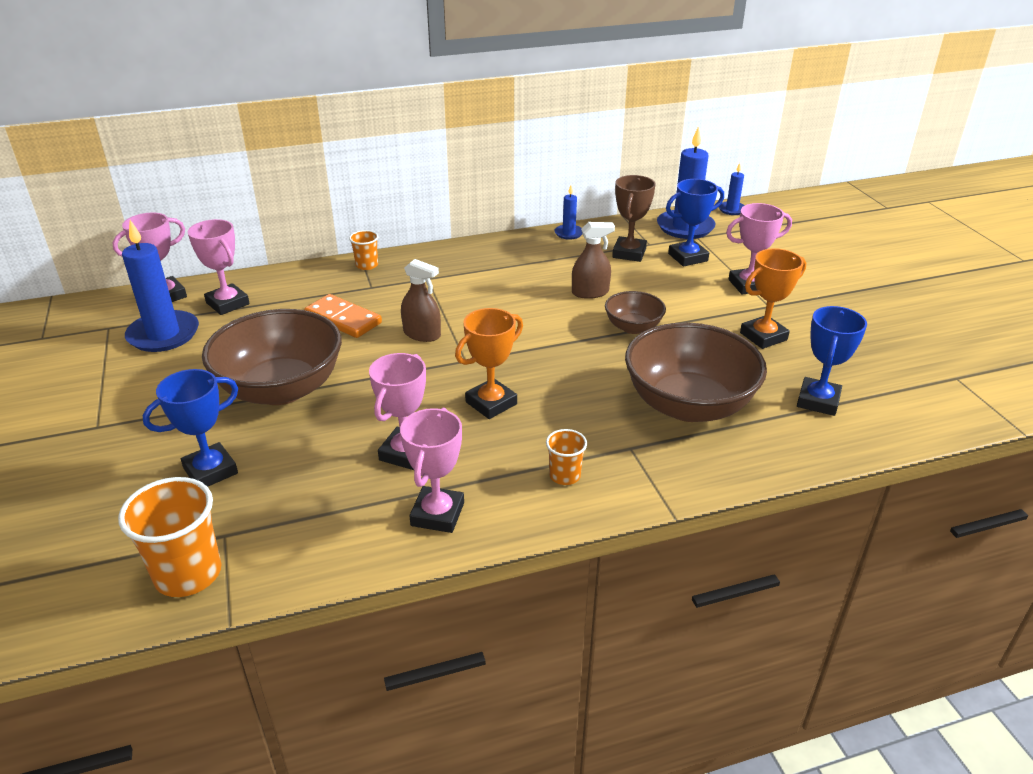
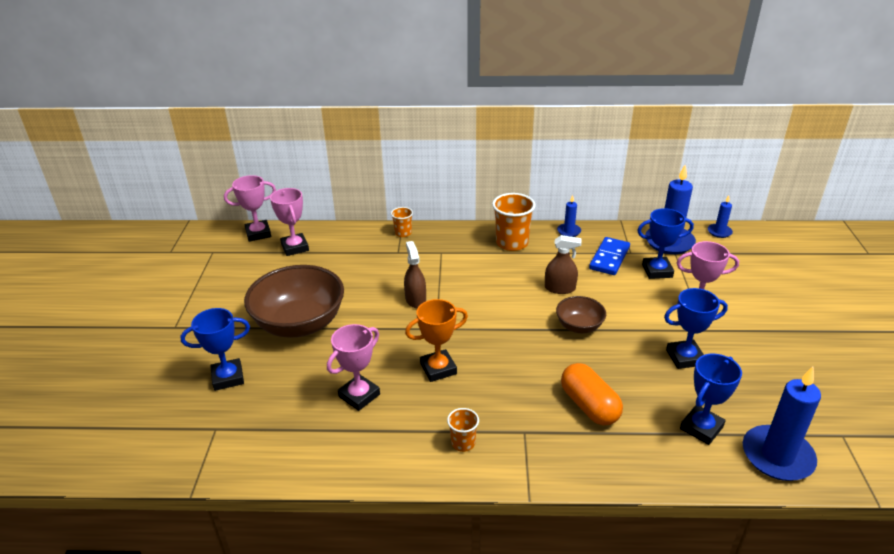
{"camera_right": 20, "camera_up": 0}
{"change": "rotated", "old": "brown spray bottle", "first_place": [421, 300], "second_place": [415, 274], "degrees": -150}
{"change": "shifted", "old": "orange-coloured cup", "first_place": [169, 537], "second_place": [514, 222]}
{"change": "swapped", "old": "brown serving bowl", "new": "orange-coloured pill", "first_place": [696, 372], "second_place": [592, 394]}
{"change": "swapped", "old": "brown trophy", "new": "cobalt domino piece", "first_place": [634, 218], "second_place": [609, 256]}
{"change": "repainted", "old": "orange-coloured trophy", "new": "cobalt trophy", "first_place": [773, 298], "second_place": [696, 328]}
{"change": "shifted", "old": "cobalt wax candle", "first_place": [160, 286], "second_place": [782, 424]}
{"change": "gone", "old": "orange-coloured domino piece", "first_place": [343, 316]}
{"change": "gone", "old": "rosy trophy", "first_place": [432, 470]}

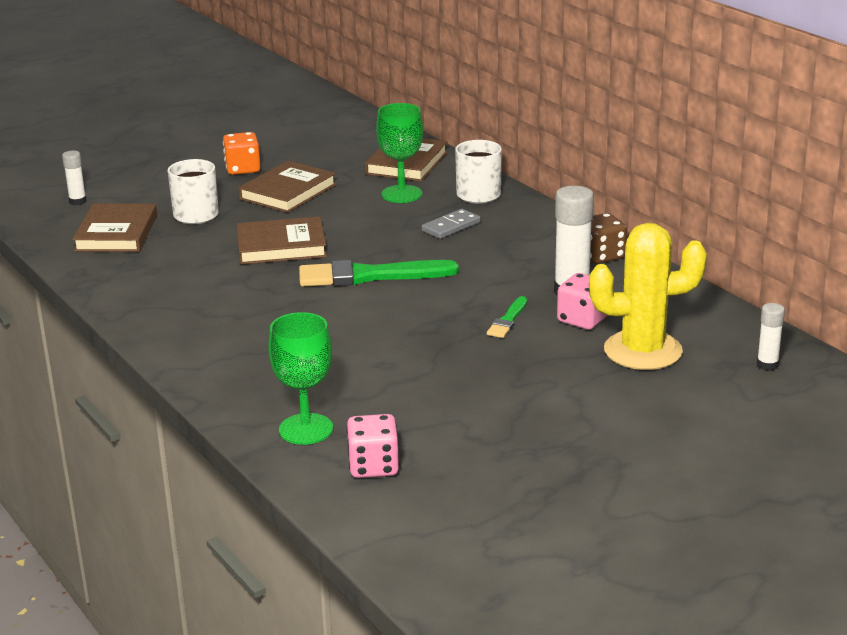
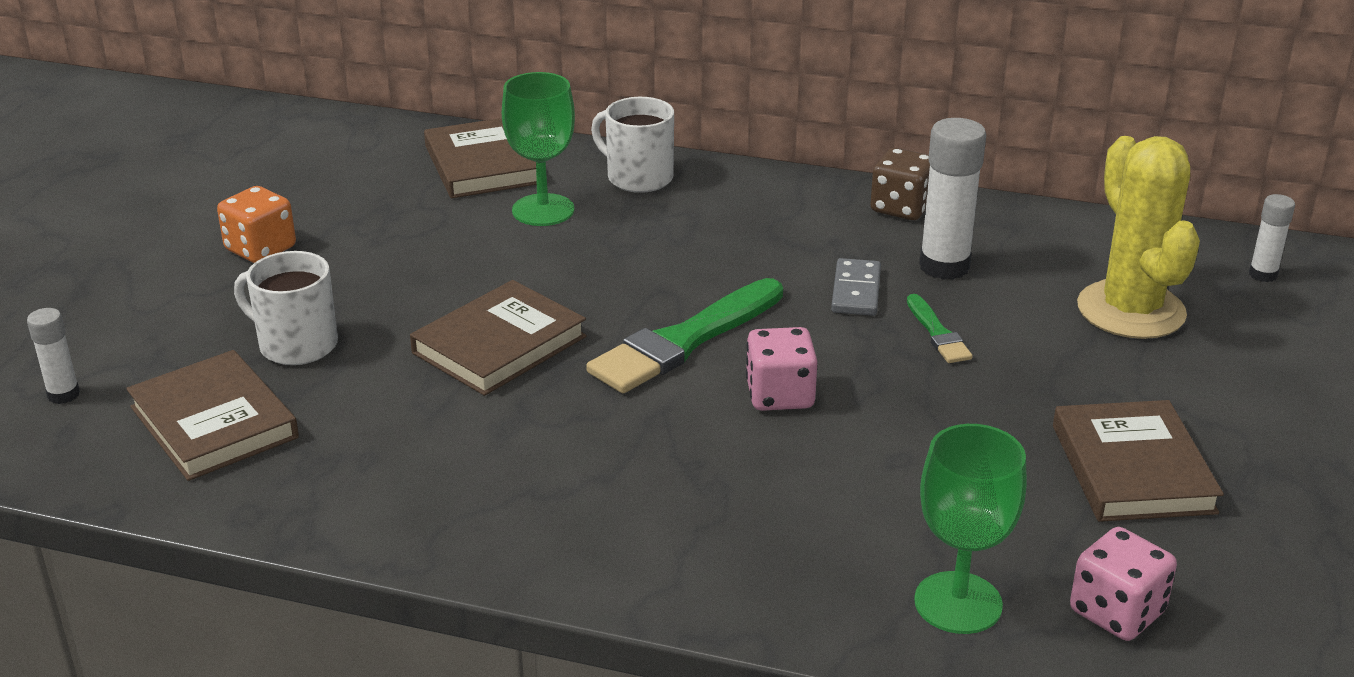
{"camera_right": -40, "camera_up": 5}
{"change": "shifted", "old": "rosy dice", "first_place": [582, 301], "second_place": [782, 369]}
{"change": "shifted", "old": "gray domino piece", "first_place": [451, 224], "second_place": [856, 287]}
{"change": "shifted", "old": "brown hardcover", "first_place": [287, 187], "second_place": [1138, 461]}
{"change": "rotated", "old": "yellow saguaro cactus", "first_place": [648, 296], "second_place": [1138, 237], "degrees": -60}

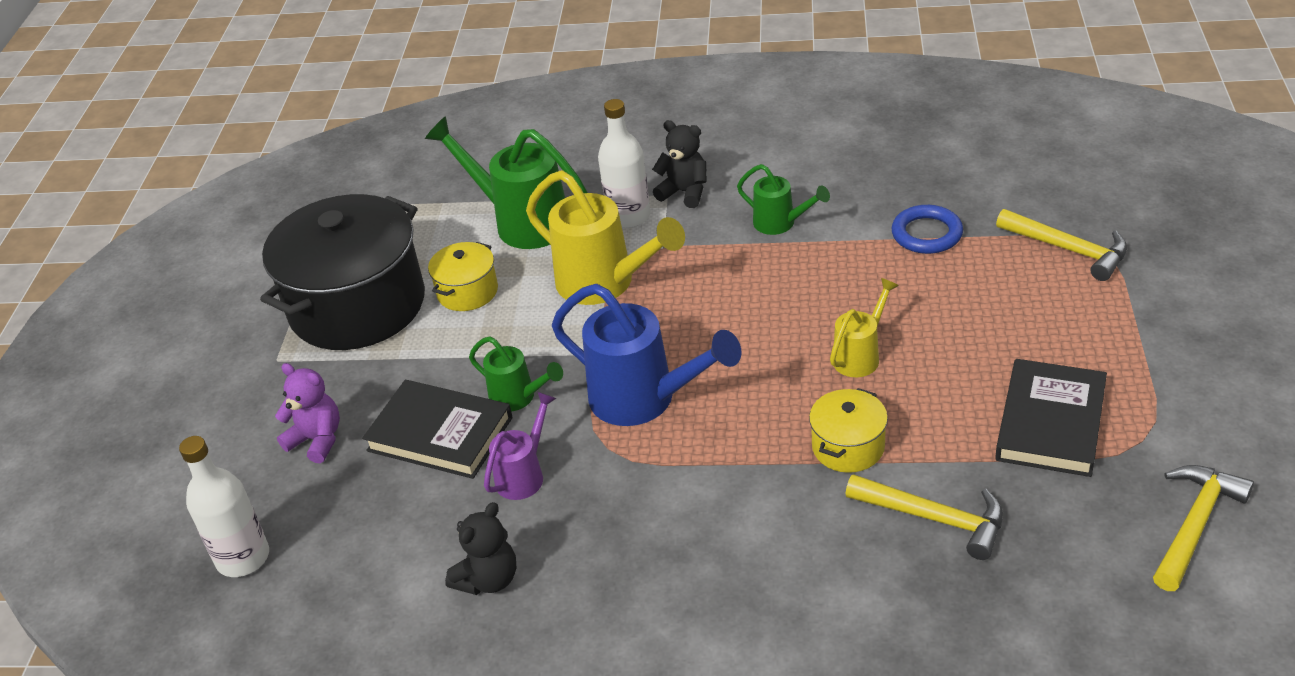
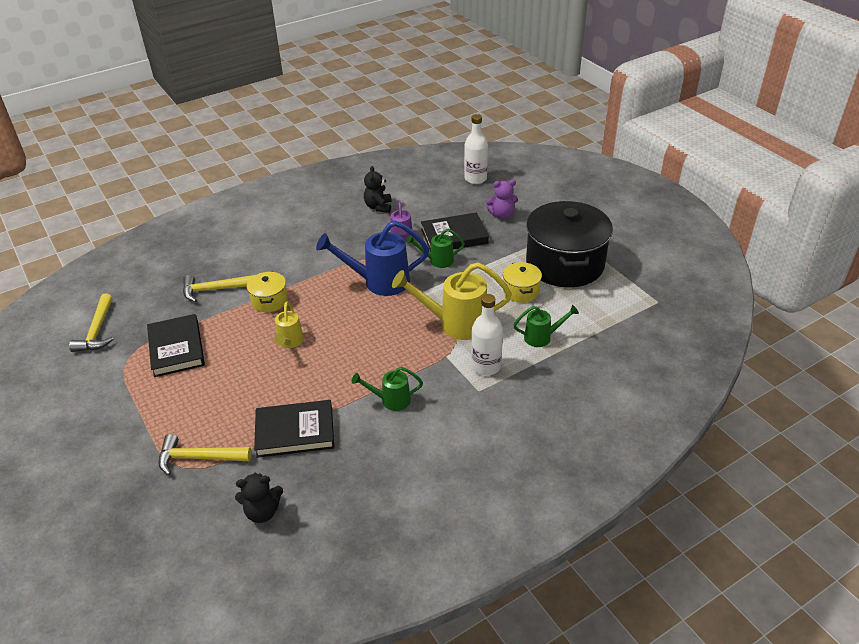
{"camera_right": 140, "camera_up": 0}
{"change": "shifted", "old": "black teddy", "first_place": [679, 164], "second_place": [259, 498]}
{"change": "swapped", "old": "cobalt torus", "new": "black hardcover", "first_place": [927, 229], "second_place": [294, 429]}
{"change": "scaled", "old": "emerald watering can", "first_place": [506, 182], "second_place": [546, 326], "factor": 0.55}

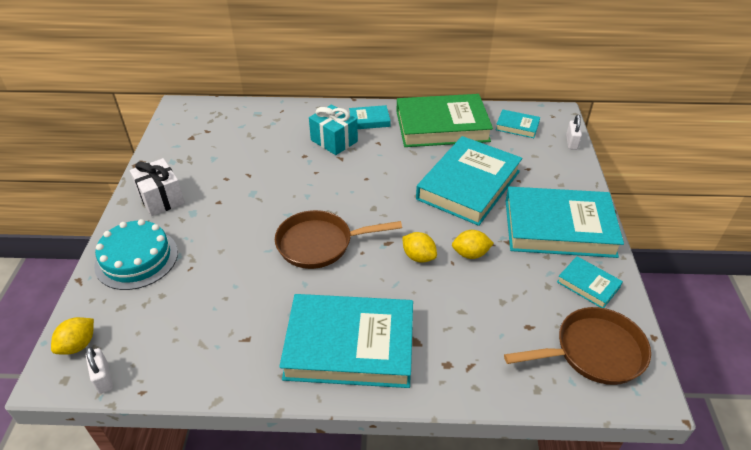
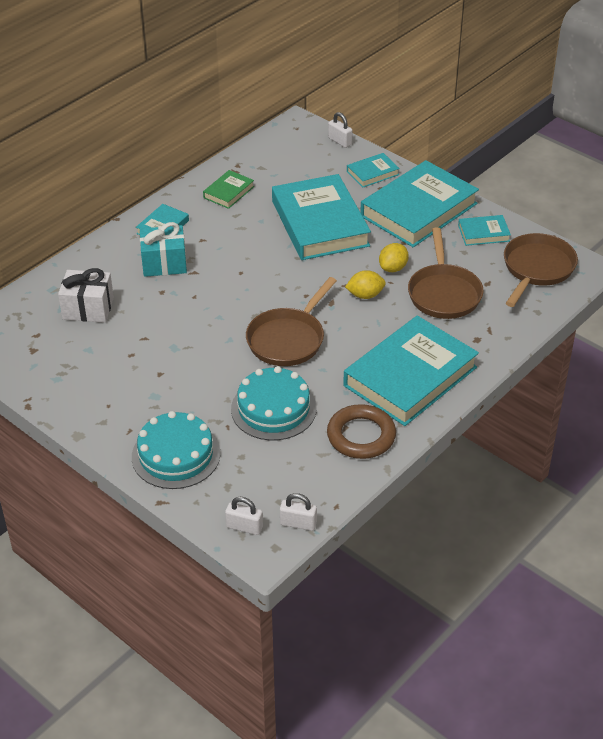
{"camera_right": -50, "camera_up": 0}
{"change": "shifted", "old": "white wrapped gift", "first_place": [157, 187], "second_place": [86, 295]}
{"change": "scaled", "old": "emerald hardcover", "first_place": [444, 120], "second_place": [228, 189], "factor": 0.45}
{"change": "swapped", "old": "yellow lemon", "new": "white lock", "first_place": [72, 336], "second_place": [244, 516]}
{"change": "new", "new": "teal cake", "second_place": [274, 403]}
{"change": "new", "new": "brown torus", "second_place": [361, 431]}
{"change": "shifted", "old": "teal hardcover", "first_place": [518, 123], "second_place": [373, 170]}
{"change": "new", "new": "brown frying pan", "second_place": [446, 273]}

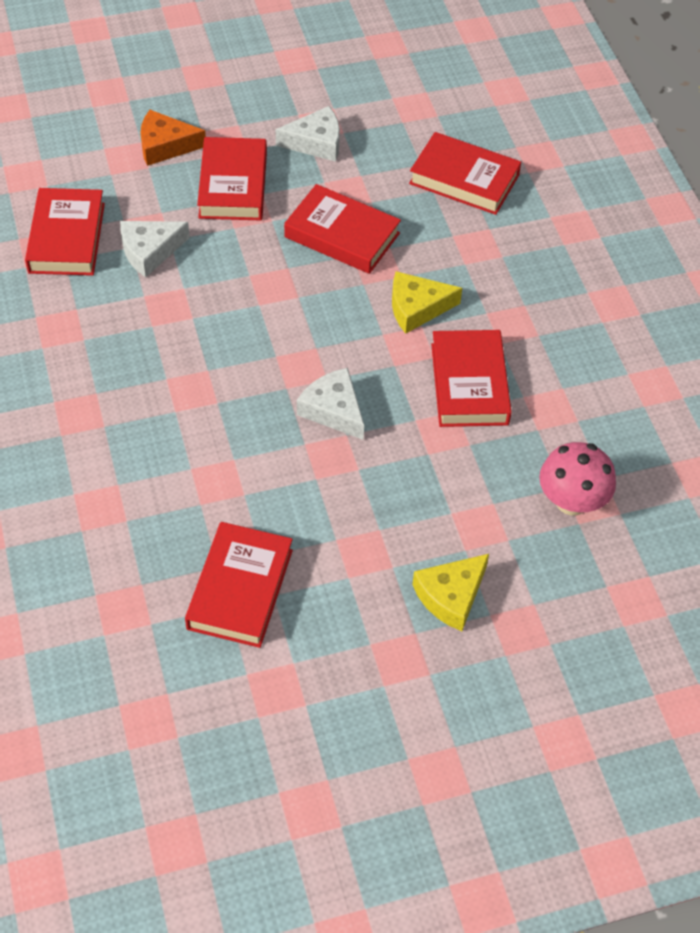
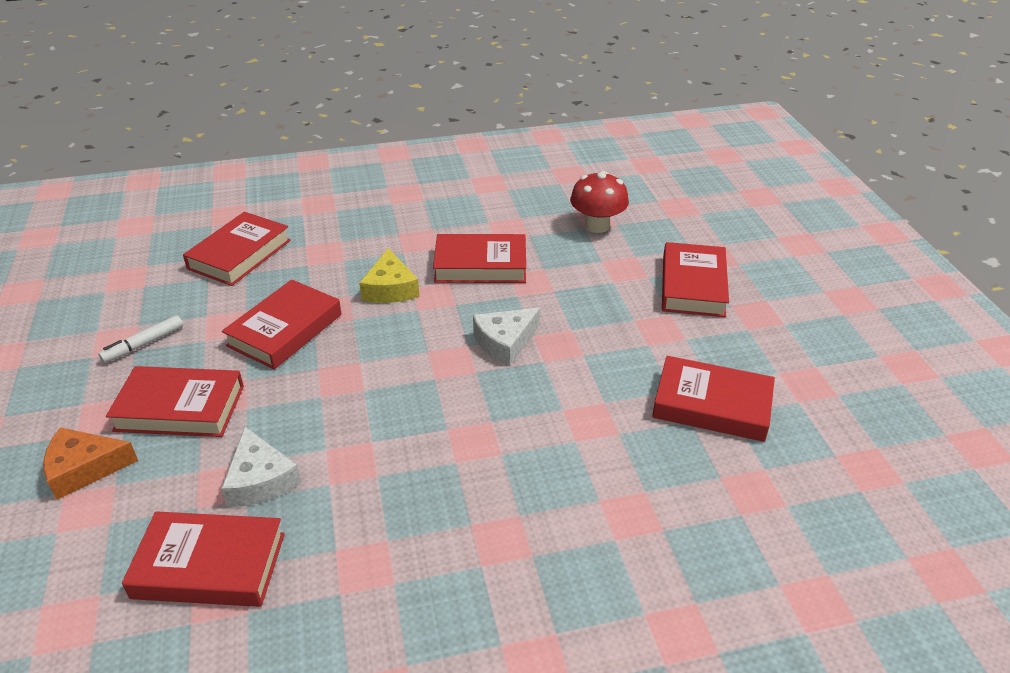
{"camera_right": -85, "camera_up": -15}
{"change": "rotated", "old": "orange-coloured cheese", "first_place": [173, 138], "second_place": [90, 463], "degrees": 75}
{"change": "swapped", "old": "white cheese", "new": "white marker", "first_place": [308, 134], "second_place": [140, 339]}
{"change": "repainted", "old": "rosy toadstool", "new": "scarlet toadstool", "first_place": [577, 479], "second_place": [599, 202]}
{"change": "swapped", "old": "yellow cheese", "new": "scarlet hardcover", "first_place": [450, 592], "second_place": [695, 279]}

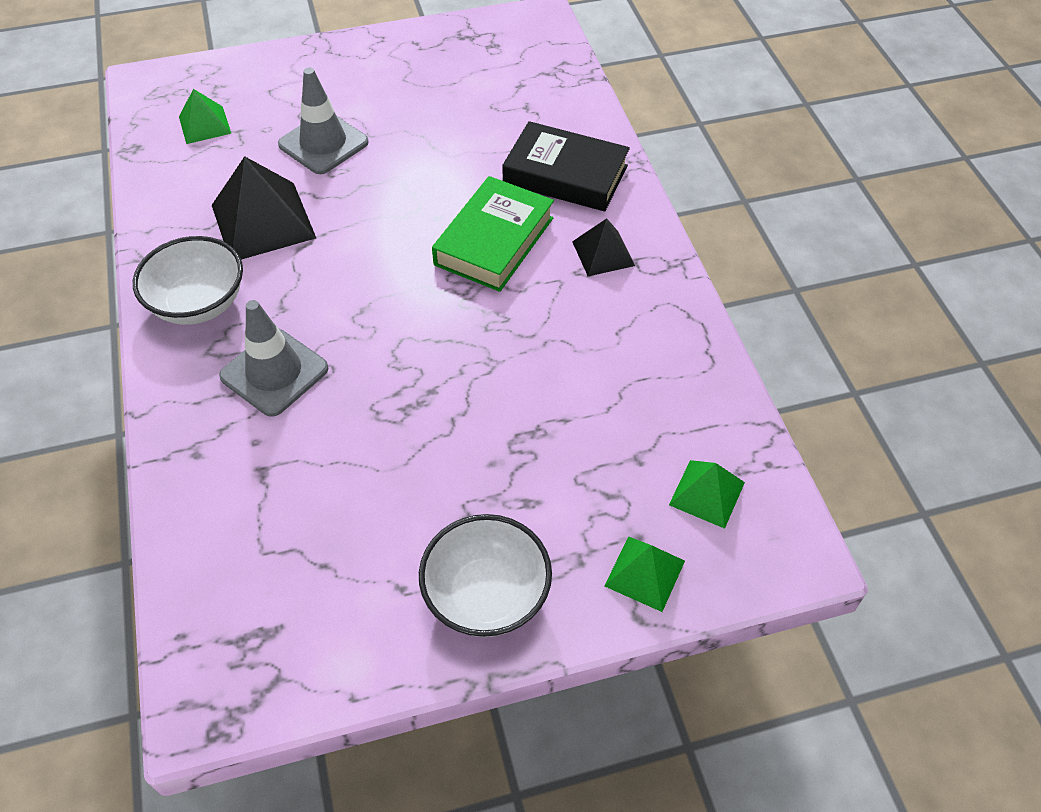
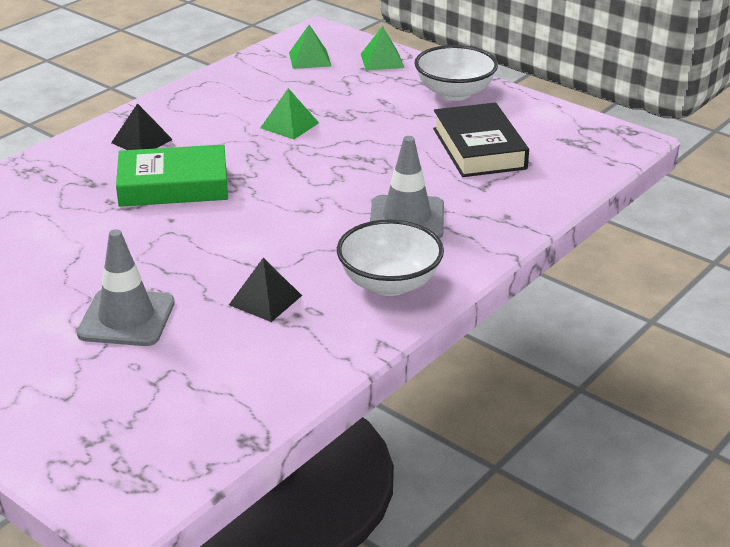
{"camera_right": -125, "camera_up": -20}
{"change": "scaled", "old": "black solid pyramid", "first_place": [264, 208], "second_place": [265, 290], "factor": 0.56}
{"change": "shifted", "old": "emerald solid pyramid", "first_place": [205, 116], "second_place": [289, 113]}
{"change": "shifted", "old": "black hardcover", "first_place": [566, 166], "second_place": [481, 140]}

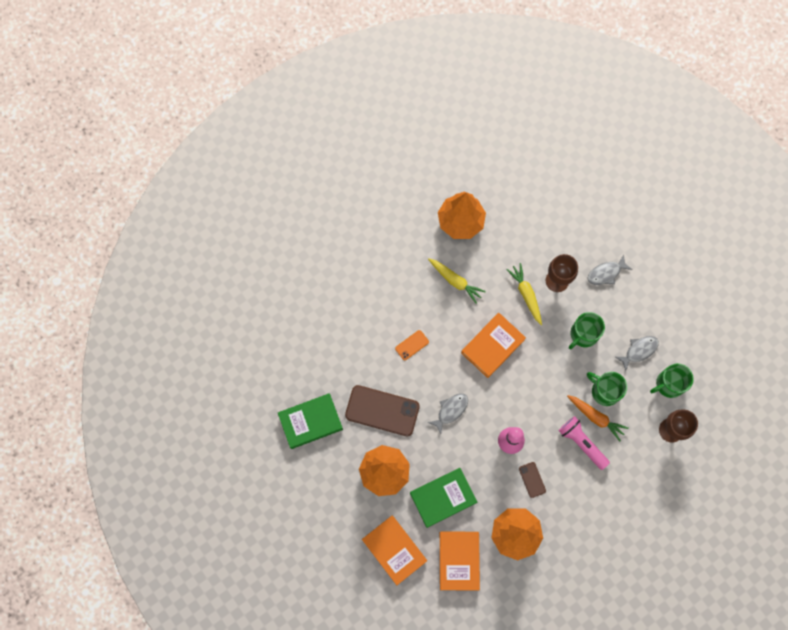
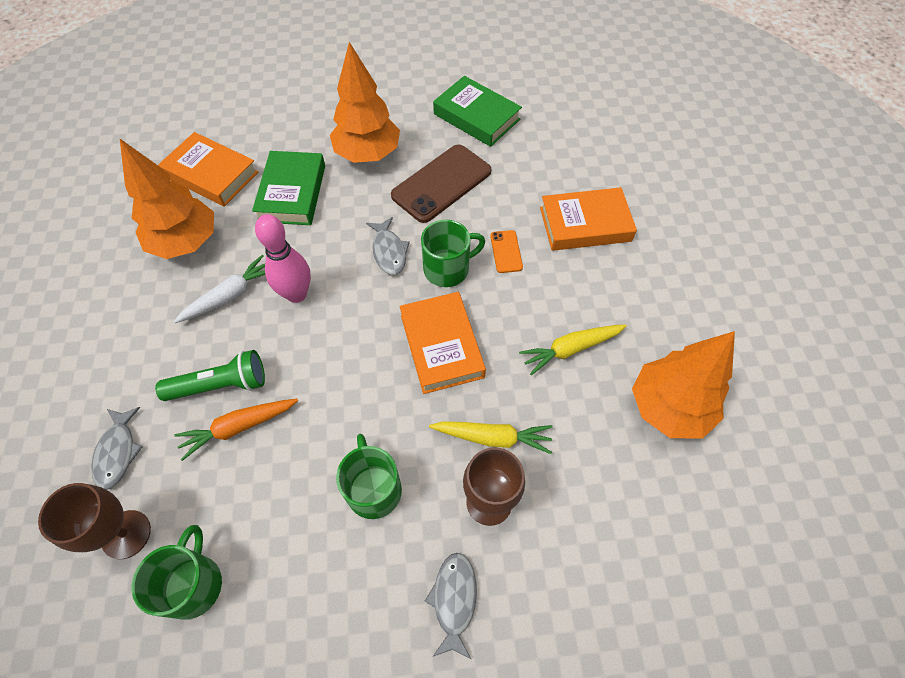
{"camera_right": 120, "camera_up": -15}
{"change": "shifted", "old": "gray fish", "first_place": [637, 354], "second_place": [117, 448]}
{"change": "repainted", "old": "rosy pocket torch", "new": "emerald pocket torch", "first_place": [584, 443], "second_place": [210, 375]}
{"change": "swapped", "old": "brown mobile phone", "new": "white carrot", "first_place": [532, 480], "second_place": [219, 289]}
{"change": "shifted", "old": "emerald mug", "first_place": [607, 389], "second_place": [453, 253]}
{"change": "rotated", "old": "emerald hardcover", "first_place": [310, 421], "second_place": [477, 111], "degrees": -60}
{"change": "shifted", "old": "orange-coloured hardcover", "first_place": [394, 550], "second_place": [588, 219]}

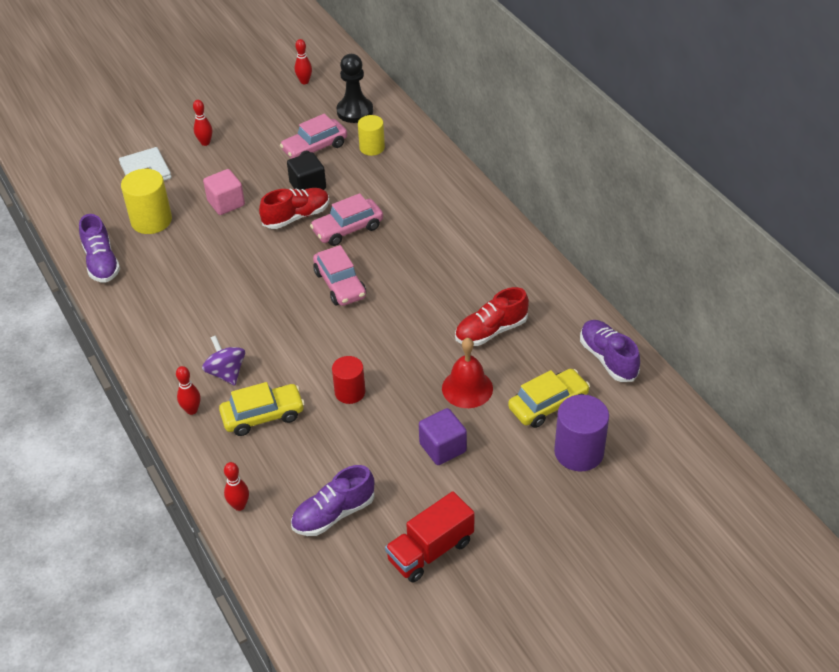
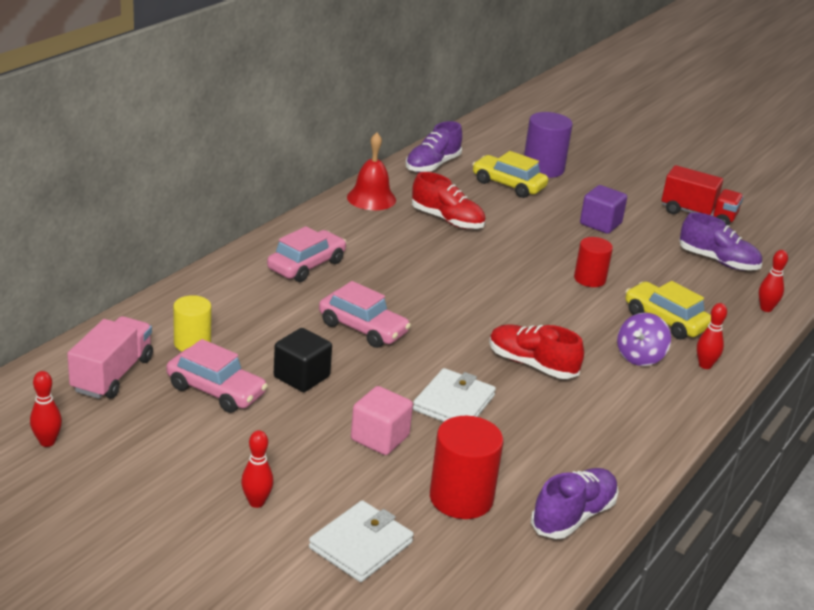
{"camera_right": -120, "camera_up": -15}
{"change": "swapped", "old": "black chess pawn", "new": "rosy truck", "first_place": [354, 88], "second_place": [110, 357]}
{"change": "shifted", "old": "rosy toy car", "first_place": [339, 275], "second_place": [307, 254]}
{"change": "shifted", "old": "scarlet bell", "first_place": [467, 373], "second_place": [371, 171]}
{"change": "new", "new": "white billfold", "second_place": [454, 395]}
{"change": "repainted", "old": "yellow cylinder shape", "new": "scarlet cylinder shape", "first_place": [146, 201], "second_place": [466, 467]}
{"change": "shifted", "old": "scarlet sneaker", "first_place": [294, 208], "second_place": [536, 351]}

